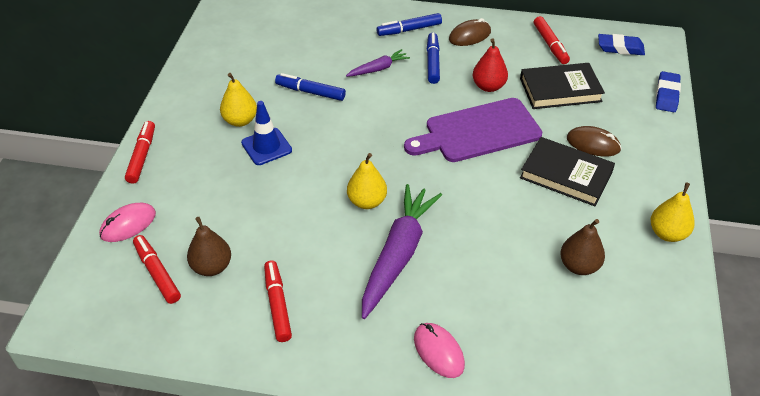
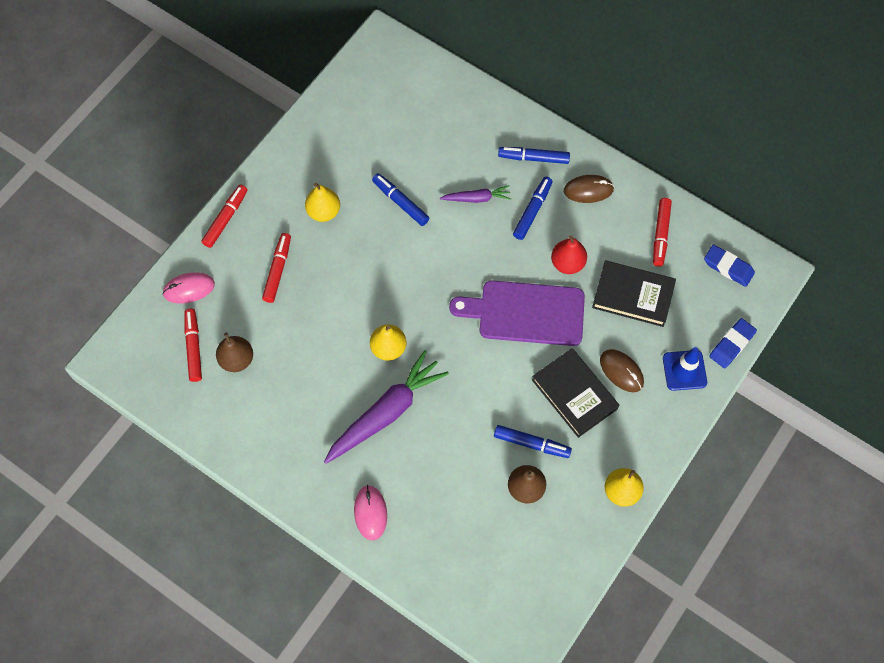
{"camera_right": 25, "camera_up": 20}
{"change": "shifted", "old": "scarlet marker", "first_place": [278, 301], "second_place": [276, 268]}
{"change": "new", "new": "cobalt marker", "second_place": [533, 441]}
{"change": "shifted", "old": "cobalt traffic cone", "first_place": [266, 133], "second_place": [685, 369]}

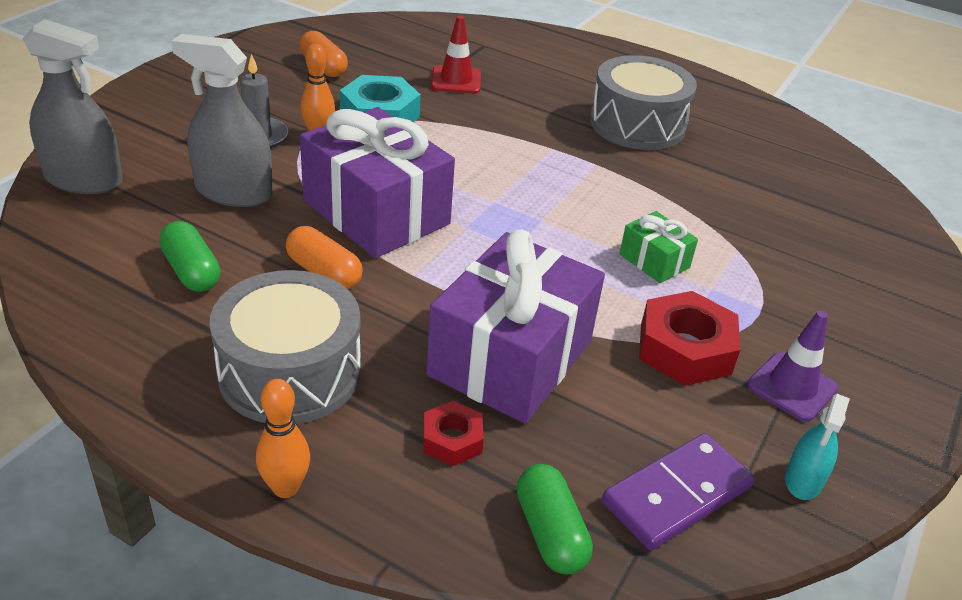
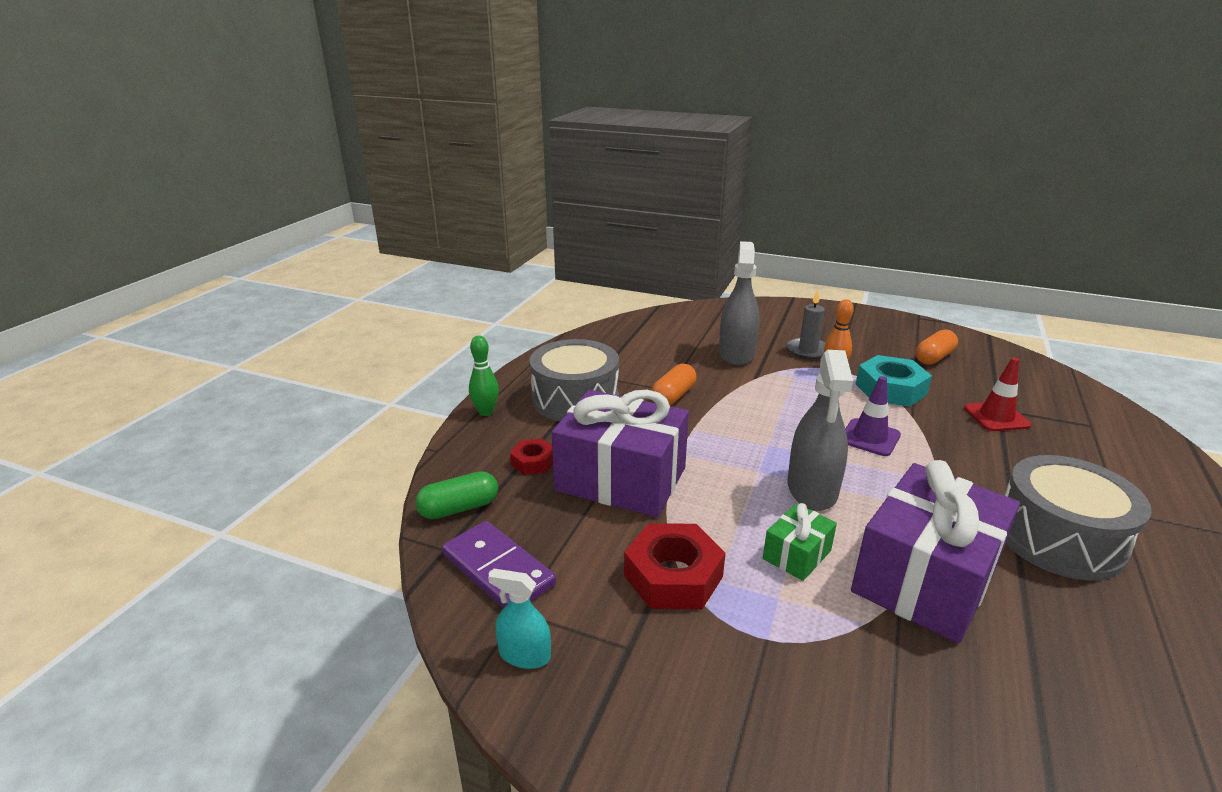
{"camera_right": 85, "camera_up": -10}
{"change": "repainted", "old": "orange-coloured bowling pin", "new": "emerald bowling pin", "first_place": [283, 438], "second_place": [484, 376]}
{"change": "shifted", "old": "gray spray bottle", "first_place": [73, 106], "second_place": [820, 430]}
{"change": "shifted", "old": "royal purple traffic cone", "first_place": [792, 366], "second_place": [873, 416]}
{"change": "shifted", "old": "royal purple wrapped gift", "first_place": [377, 182], "second_place": [935, 551]}
{"change": "gone", "old": "emerald pill", "first_place": [189, 256]}

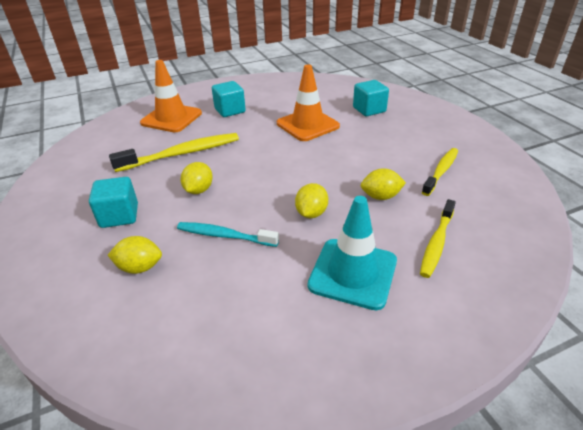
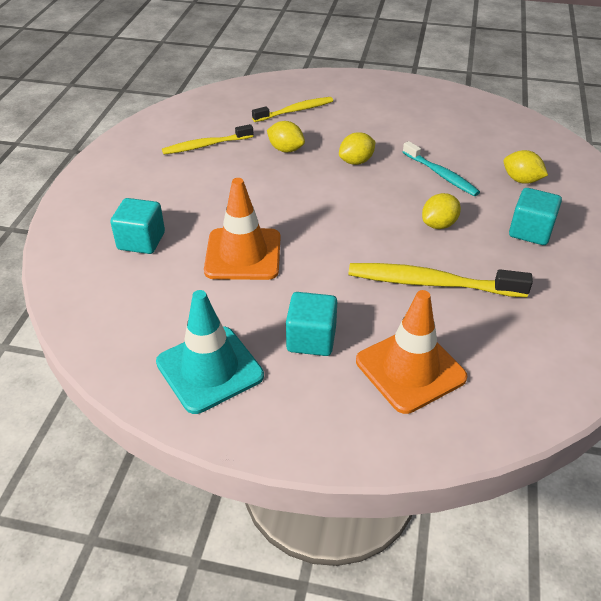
{"camera_right": -145, "camera_up": 5}
{"change": "shifted", "old": "teal traffic cone", "first_place": [352, 253], "second_place": [210, 352]}

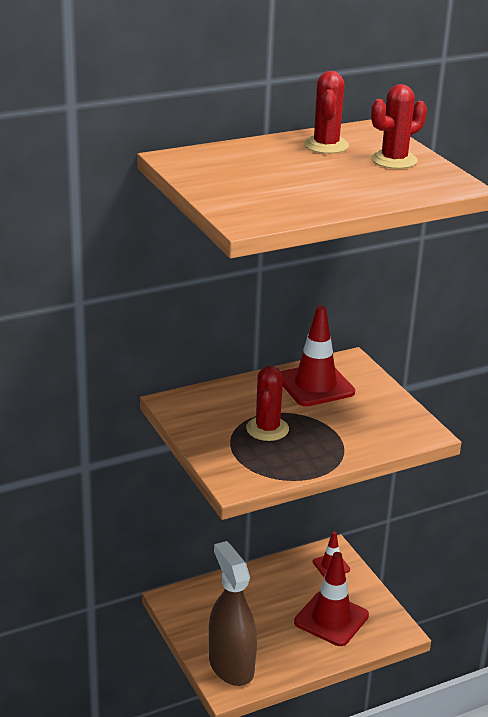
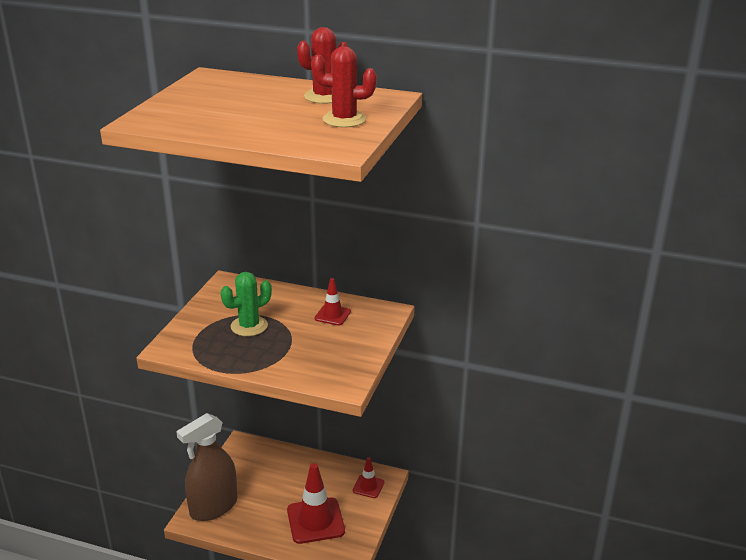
{"camera_right": 45, "camera_up": 0}
{"change": "rotated", "old": "brown spray bottle", "first_place": [233, 613], "second_place": [207, 467], "degrees": -150}
{"change": "repainted", "old": "scarlet saguaro cactus", "new": "emerald saguaro cactus", "first_place": [267, 403], "second_place": [246, 304]}
{"change": "scaled", "old": "scarlet traffic cone", "first_place": [318, 355], "second_place": [332, 301], "factor": 0.53}

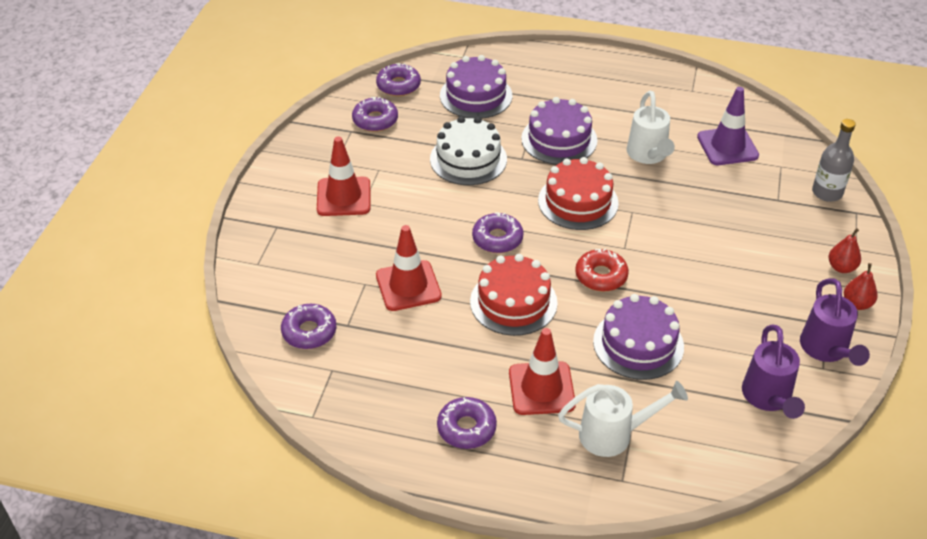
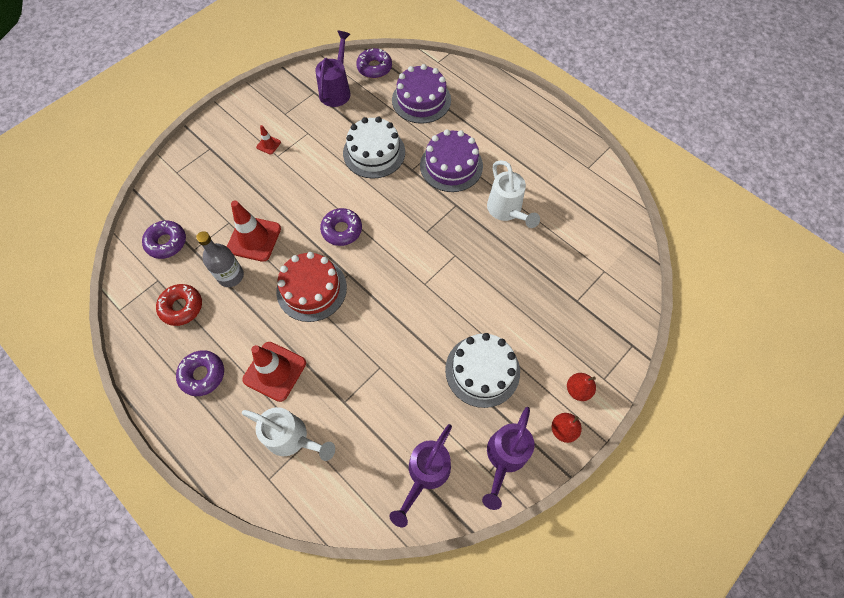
{"camera_right": 30, "camera_up": 20}
{"change": "shifted", "old": "scarlet doughnut", "first_place": [602, 270], "second_place": [179, 305]}
{"change": "shifted", "old": "gray flask", "first_place": [834, 160], "second_place": [220, 259]}
{"change": "scaled", "old": "scarlet traffic cone", "first_place": [343, 176], "second_place": [268, 140], "factor": 0.47}
{"change": "swapped", "old": "royal purple doughnut", "new": "royal purple watering can", "first_place": [375, 114], "second_place": [333, 69]}
{"change": "new", "new": "white cake", "second_place": [482, 370]}
{"change": "rotated", "old": "white watering can", "first_place": [651, 127], "second_place": [513, 194], "degrees": -45}
{"change": "gone", "old": "scarlet cake", "first_place": [578, 193]}
{"change": "gone", "old": "royal purple cake", "first_place": [638, 337]}
{"change": "gone", "old": "royal purple traffic cone", "first_place": [728, 126]}

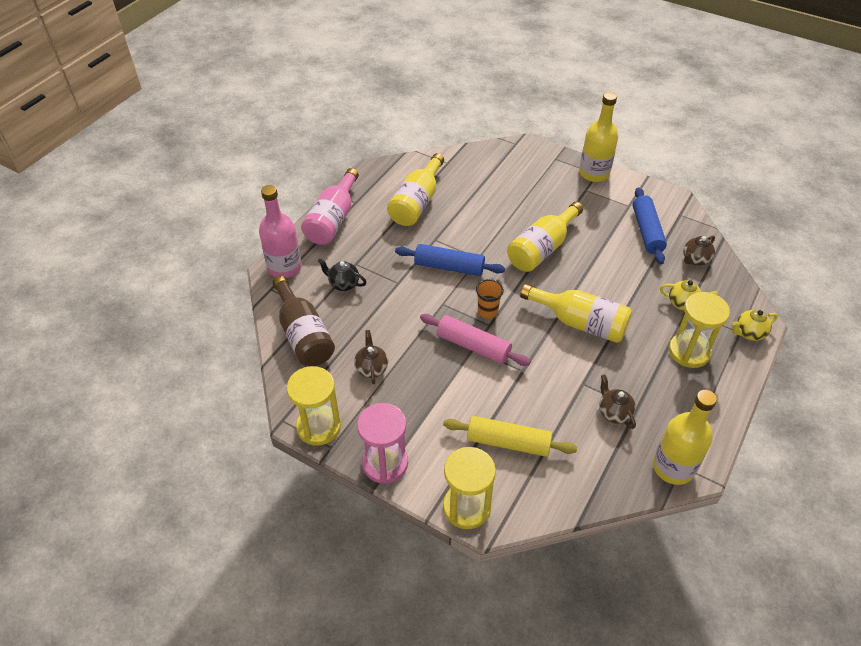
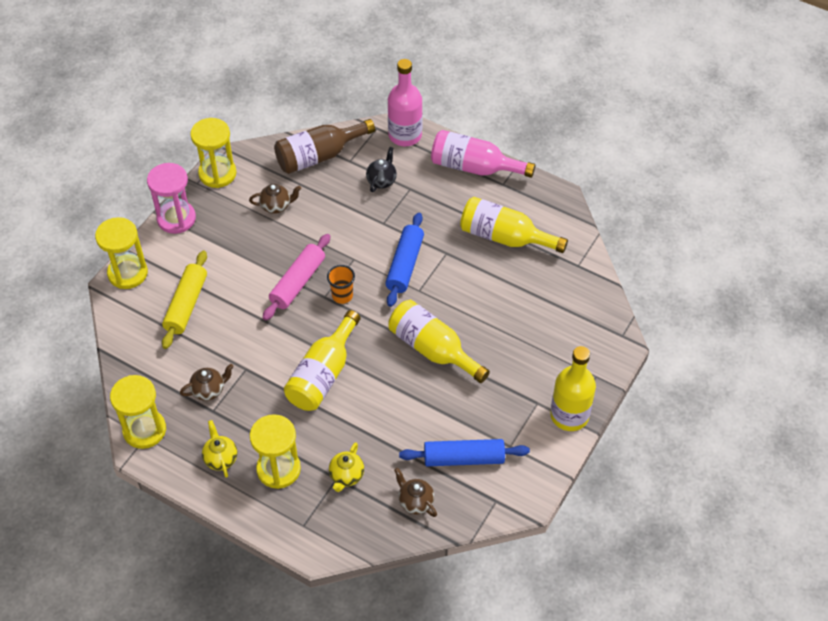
{"camera_right": 90, "camera_up": 5}
{"change": "swapped", "old": "yellow flask", "new": "yellow sandglass", "first_place": [685, 437], "second_place": [138, 412]}
{"change": "shifted", "old": "yellow teapot", "first_place": [755, 325], "second_place": [219, 449]}

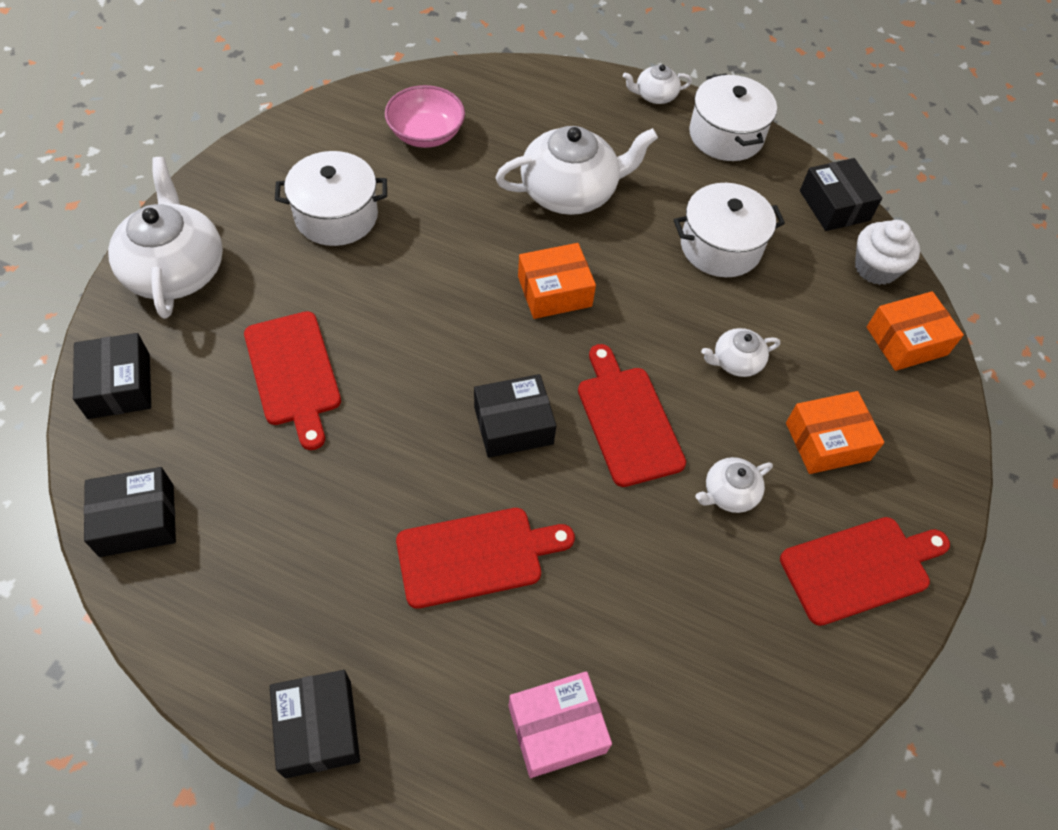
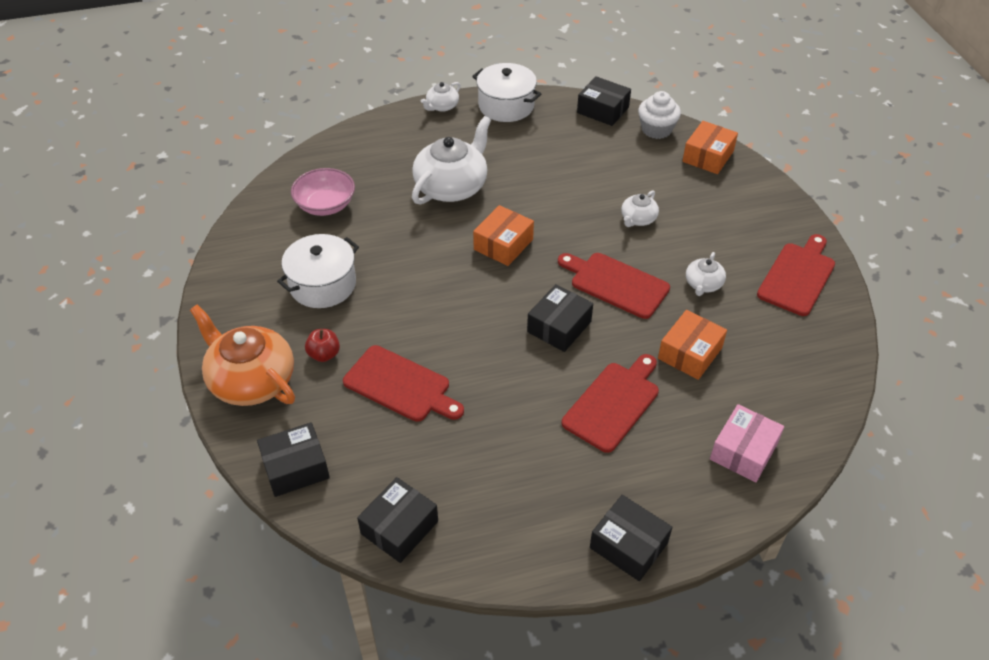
{"camera_right": -35, "camera_up": -10}
{"change": "repainted", "old": "white teapot", "new": "orange-coloured teapot", "first_place": [165, 238], "second_place": [242, 355]}
{"change": "rotated", "old": "black box", "first_place": [112, 376], "second_place": [293, 459], "degrees": -60}
{"change": "new", "new": "scarlet apple fruit", "second_place": [322, 345]}
{"change": "shifted", "old": "orange-coloured box", "first_place": [835, 432], "second_place": [692, 345]}
{"change": "gone", "old": "white stockpot", "first_place": [729, 230]}

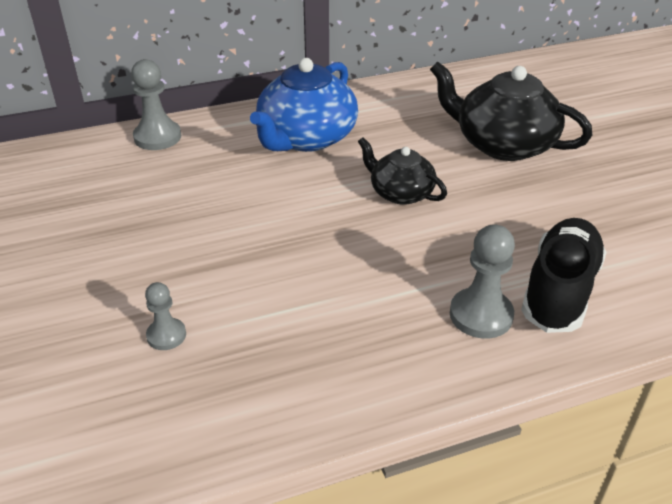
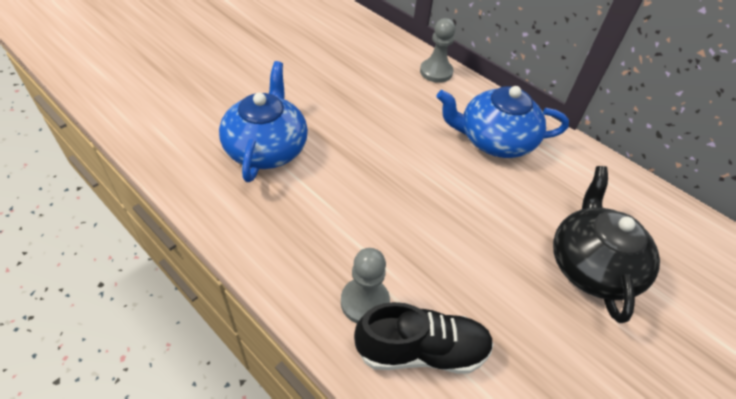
{"camera_right": 60, "camera_up": 10}
{"change": "swapped", "old": "gray chess pawn", "new": "cobalt teapot", "first_place": [165, 316], "second_place": [263, 121]}
{"change": "gone", "old": "black teapot", "first_place": [402, 171]}

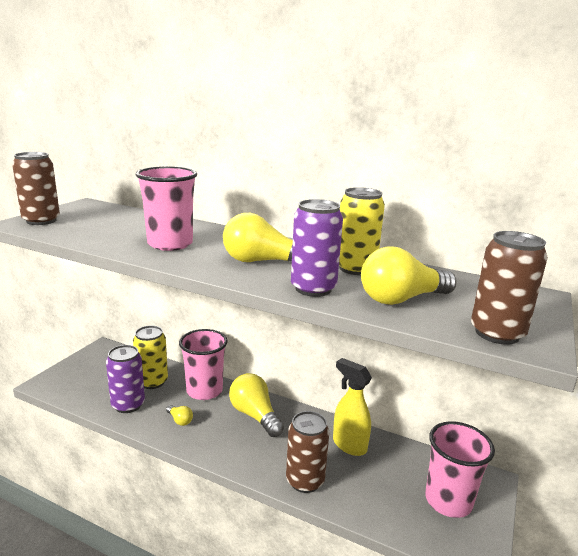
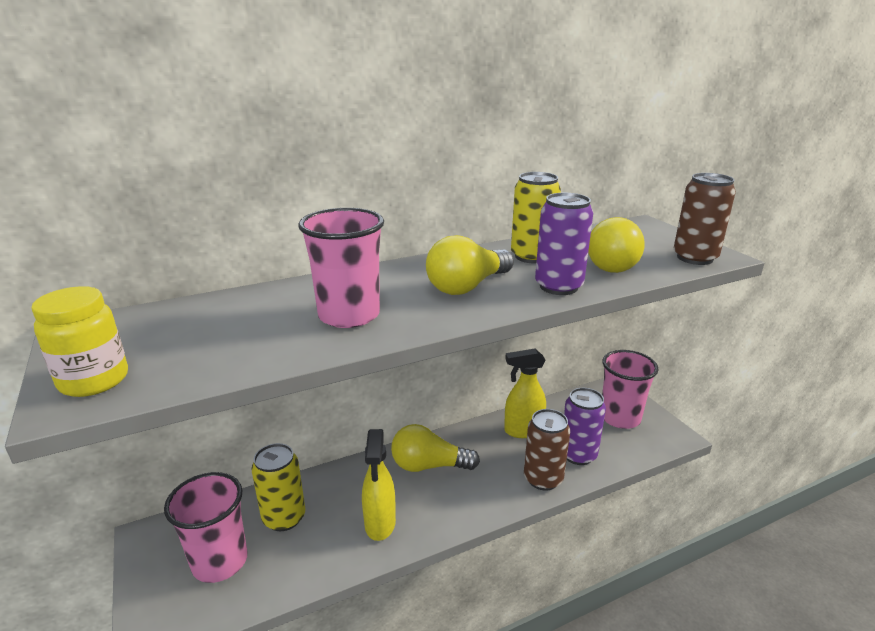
{"camera_right": -50, "camera_up": 5}
{"change": "swapped", "old": "brown can", "new": "yellow jar", "first_place": [36, 188], "second_place": [79, 341]}
{"change": "shifted", "old": "rosy cup", "first_place": [203, 364], "second_place": [205, 527]}
{"change": "swapped", "old": "yellow bulb", "new": "yellow spray bottle", "first_place": [179, 415], "second_place": [379, 485]}
{"change": "shifted", "old": "royal purple can", "first_place": [125, 379], "second_place": [585, 426]}

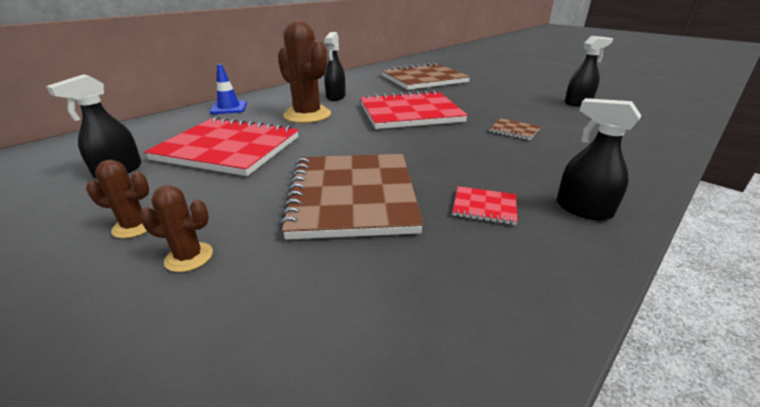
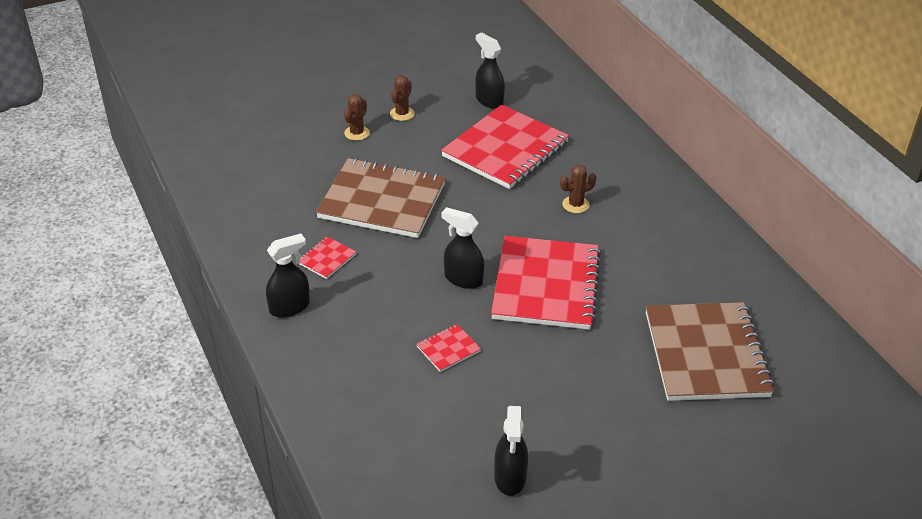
{"camera_right": 110, "camera_up": 10}
{"change": "repainted", "old": "brown notepad", "new": "scarlet notepad", "first_place": [515, 129], "second_place": [448, 348]}
{"change": "shifted", "old": "black spray bottle", "first_place": [335, 66], "second_place": [463, 248]}
{"change": "scaled", "old": "brown saguaro cactus", "first_place": [304, 72], "second_place": [578, 189], "factor": 0.49}
{"change": "gone", "old": "cobalt traffic cone", "first_place": [228, 89]}

